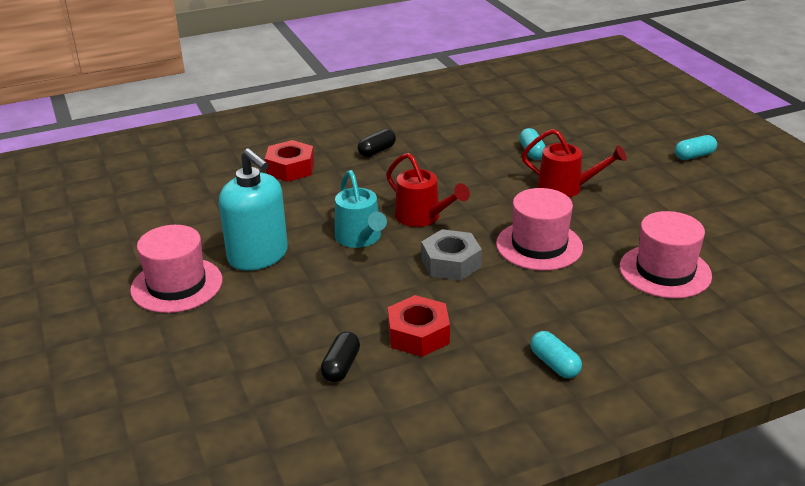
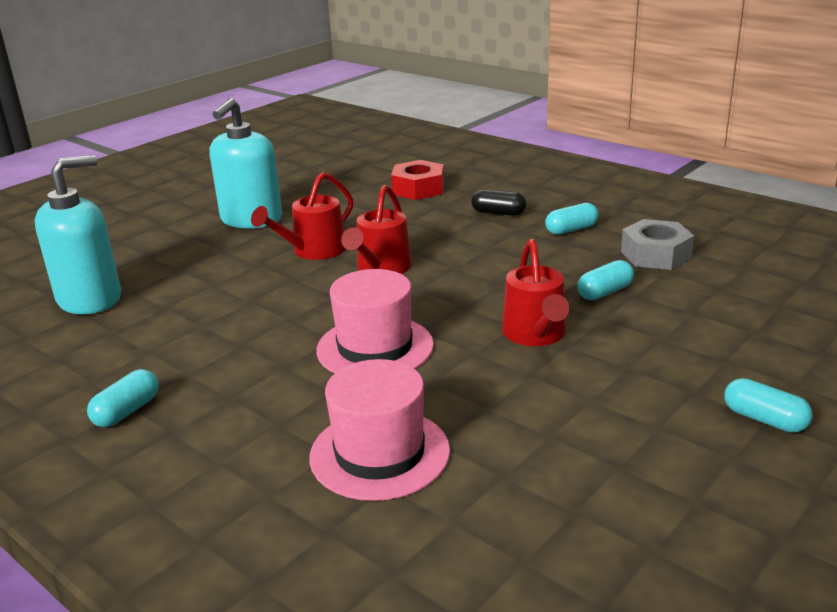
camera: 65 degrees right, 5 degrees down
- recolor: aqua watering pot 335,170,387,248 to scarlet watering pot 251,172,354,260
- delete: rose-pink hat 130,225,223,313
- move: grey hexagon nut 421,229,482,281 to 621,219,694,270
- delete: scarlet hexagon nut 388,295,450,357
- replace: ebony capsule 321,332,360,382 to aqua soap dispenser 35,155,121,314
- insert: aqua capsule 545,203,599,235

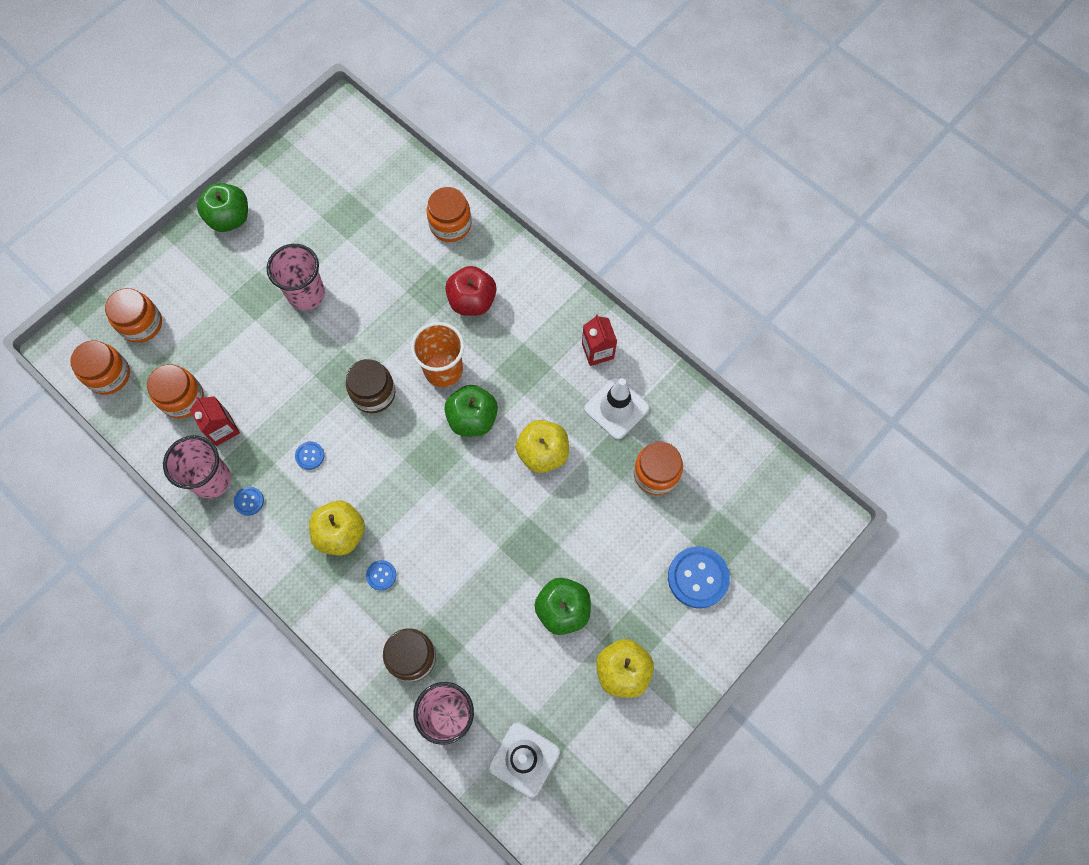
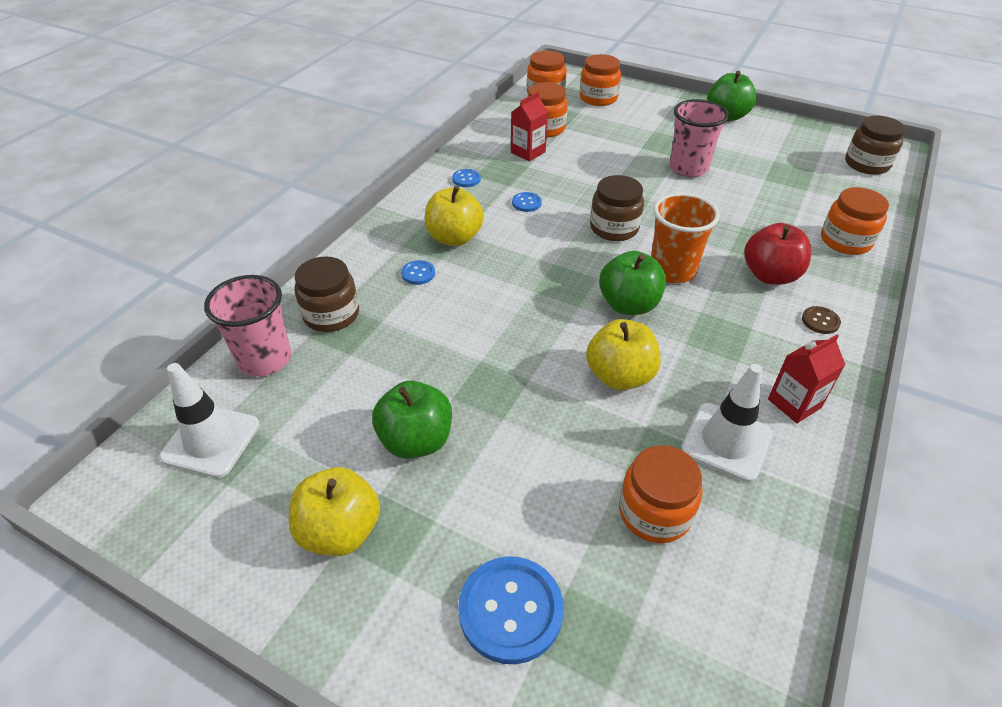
camera: 75 degrees right, 25 degrees down
- delete: rose-pink tumbler 163,435,231,499
- insert: russet preserve jar 845,116,906,175
- insert: russet sewing button 802,306,841,334

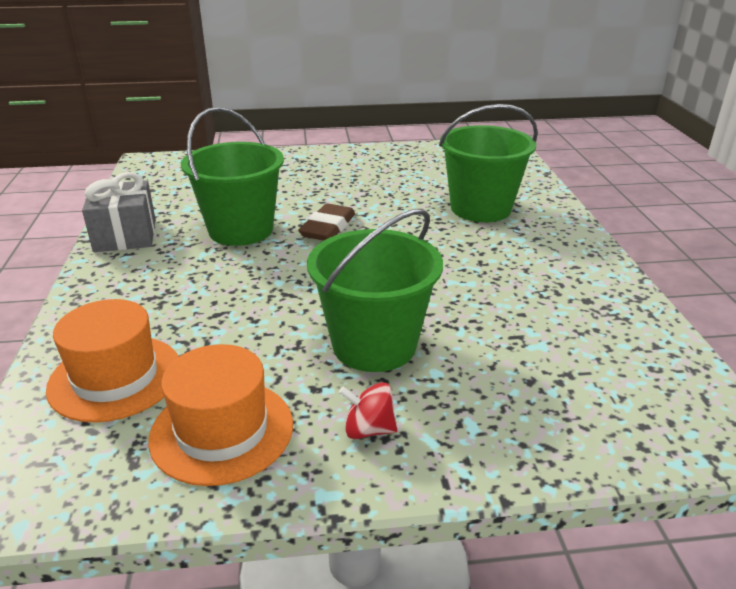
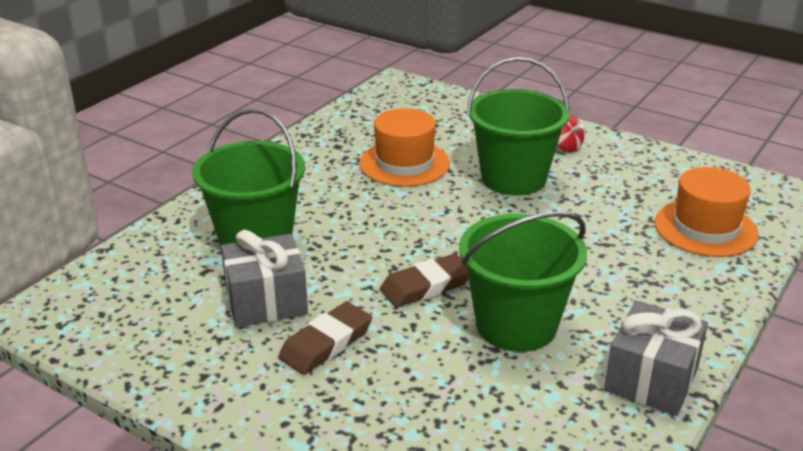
camera: 140 degrees left, 0 degrees up
- move: orange hat 148,344,293,486 to 359,109,450,187
- insert: grey wrapped gift 221,230,308,327
- insert: russet gum eraser 278,302,372,375

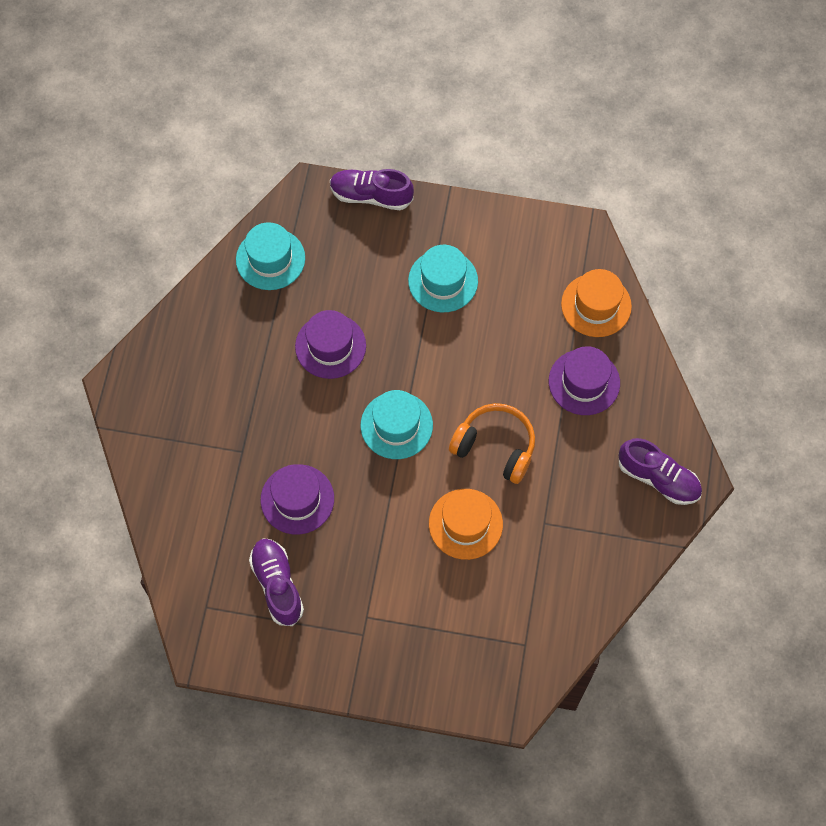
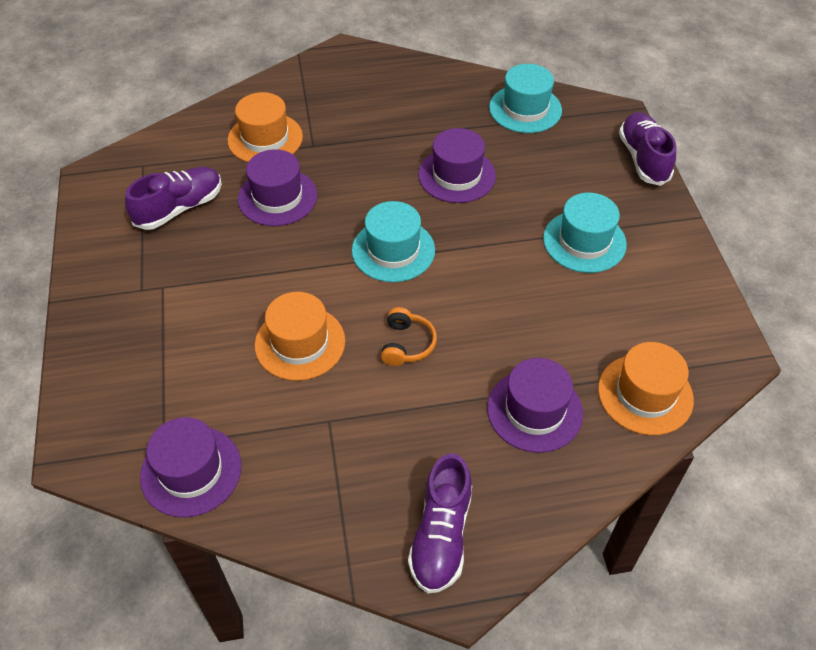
camera: 70 degrees right, 15 degrees down
- resize: orange over-ear headphones 449,403,535,484 = 381,307,437,366 x0.59
- insert: orange hat 227,92,303,162
- insert: violet hat 140,417,242,518

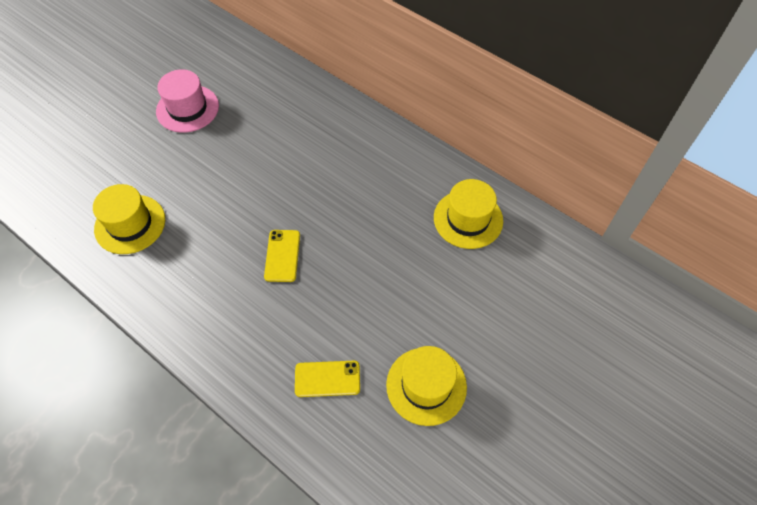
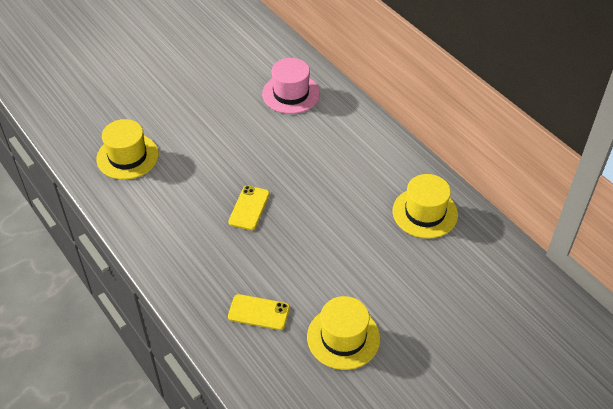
camera: 15 degrees right, 10 degrees down
- move: rose-pink hat 156,69,219,133 to 262,58,320,114

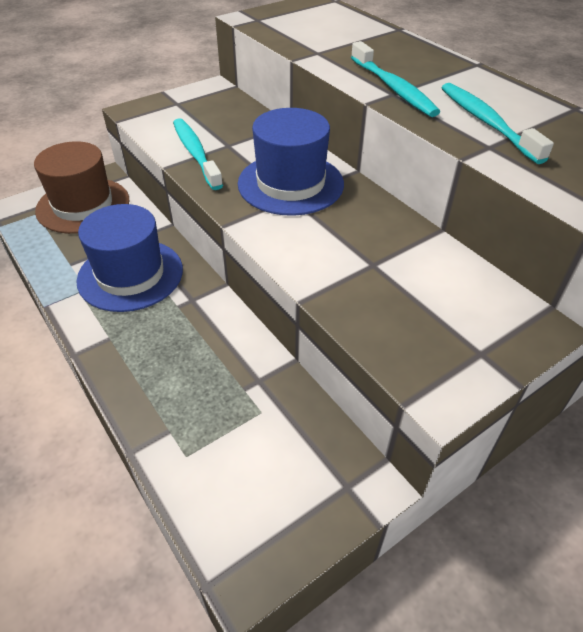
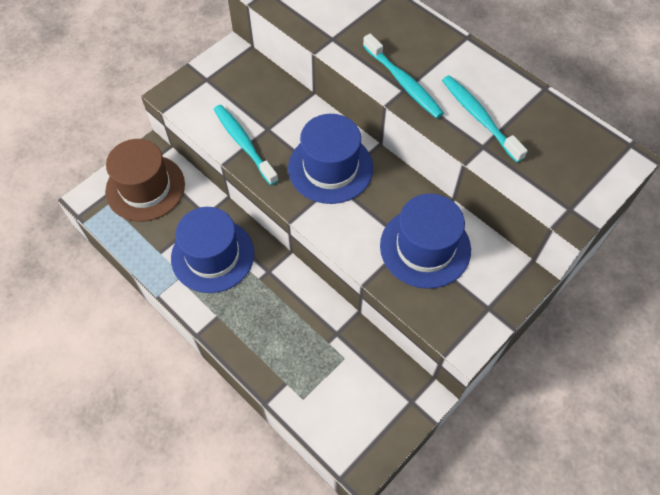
camera: 10 degrees left, 15 degrees up
- insert: blue hat 380,194,471,289

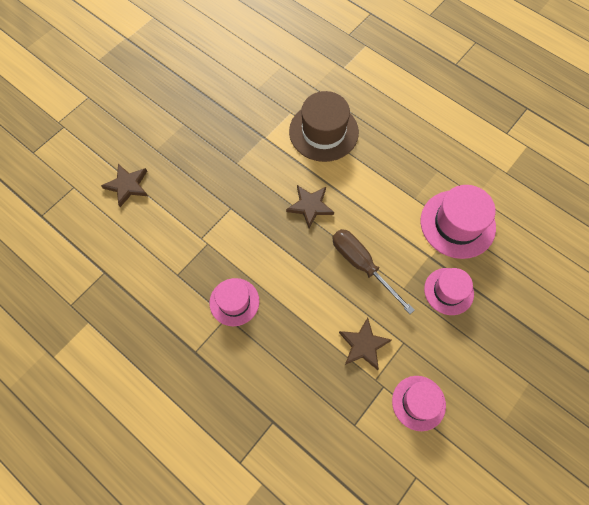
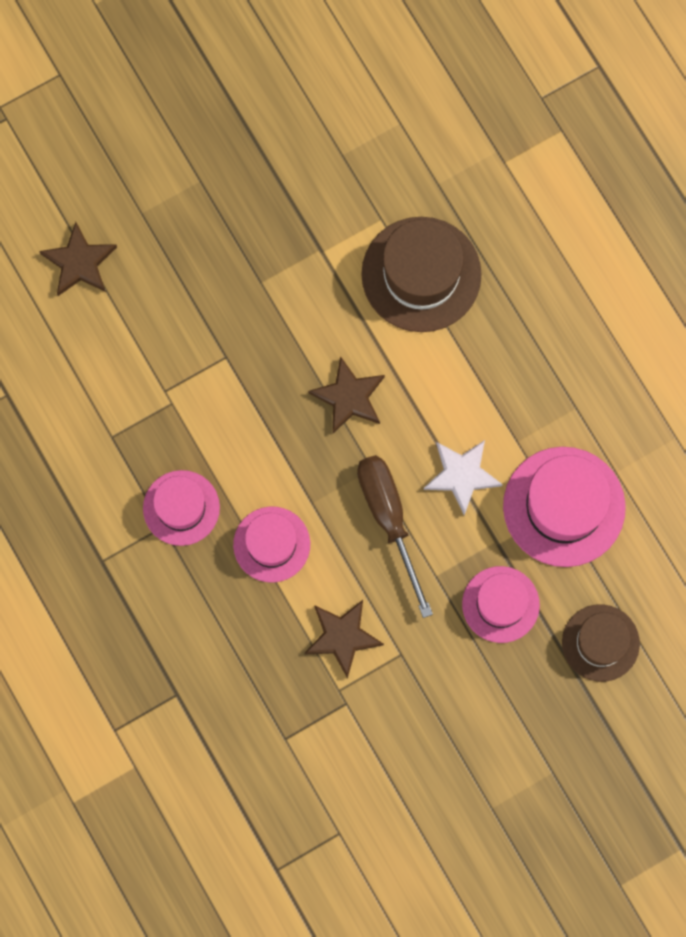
camera: 20 degrees right, 10 degrees up
- move: rose-pink hat 392,376,446,431 to 233,506,310,583
- insert: snow-white star shape 424,440,503,515
- insert: russet hat 562,604,640,682

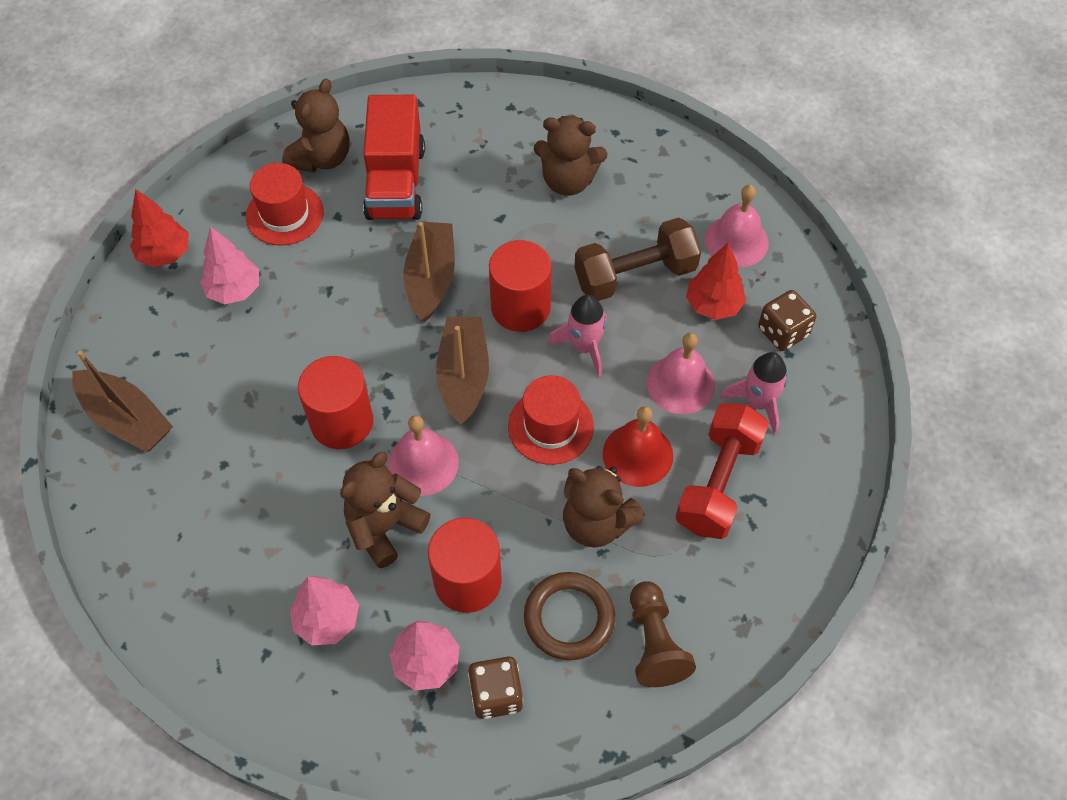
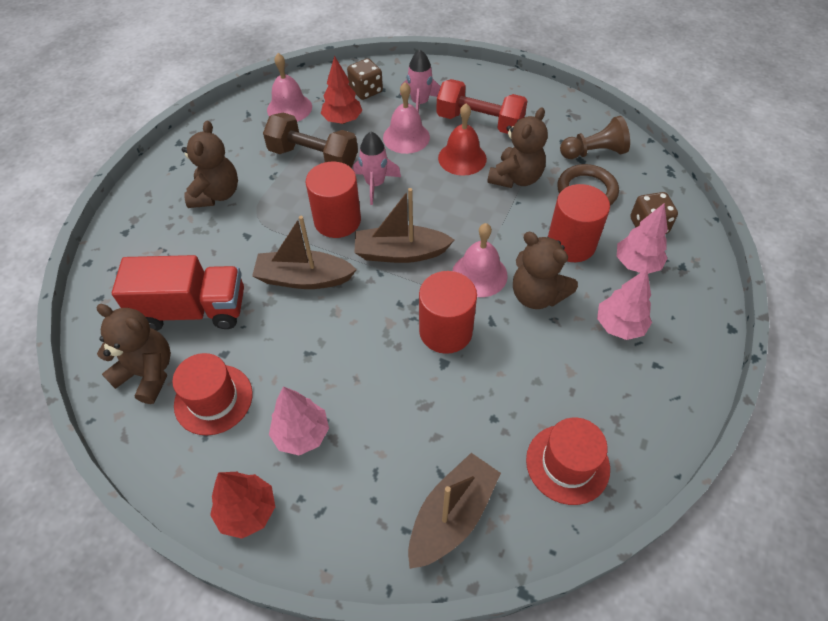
camera: 90 degrees left, 5 degrees down
- rotate: russet dumbbell 574,217,701,301 = 263,113,358,168 45 degrees counterclockwise
- move: scarlet hat 508,375,594,465 to 526,417,610,505

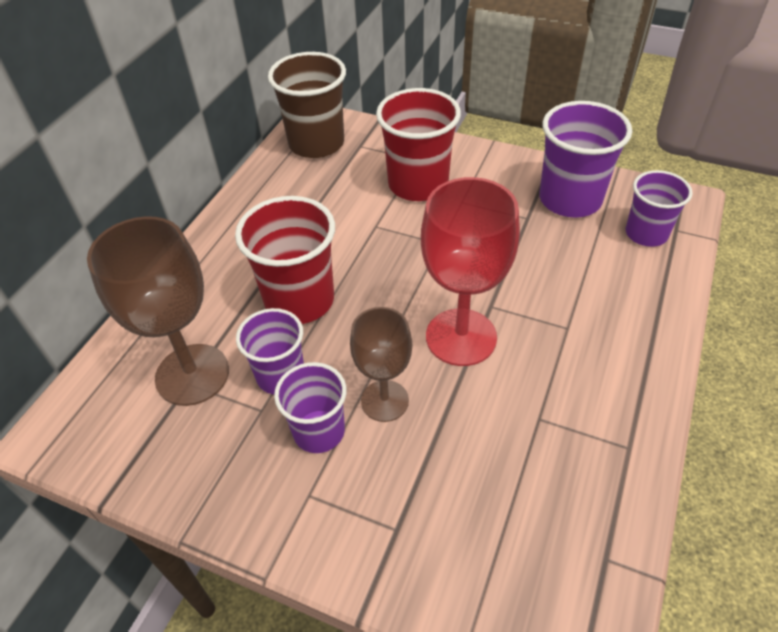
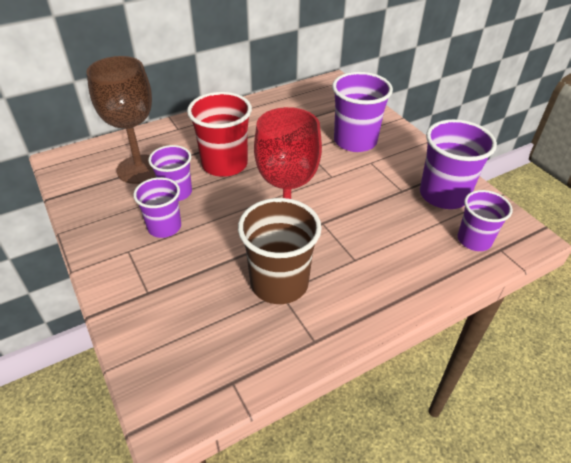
camera: 35 degrees right, 5 degrees down
- move: russet tumbler 268,52,346,158 to 238,198,322,304
- recolor: scarlet tumbler 376,88,461,201 to violet tumbler 332,72,393,152
- delete: russet wine glass 350,307,412,422

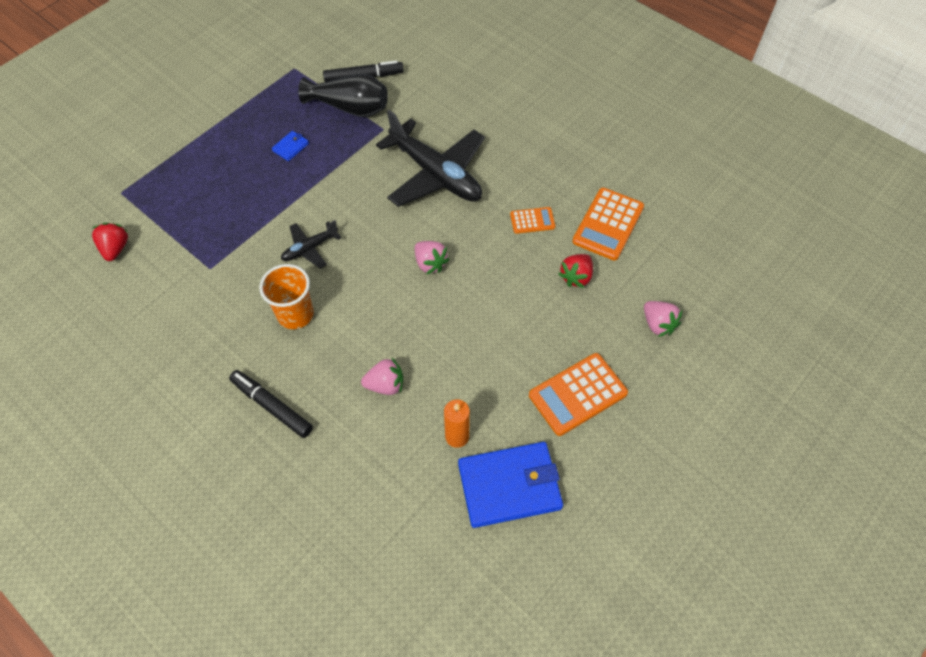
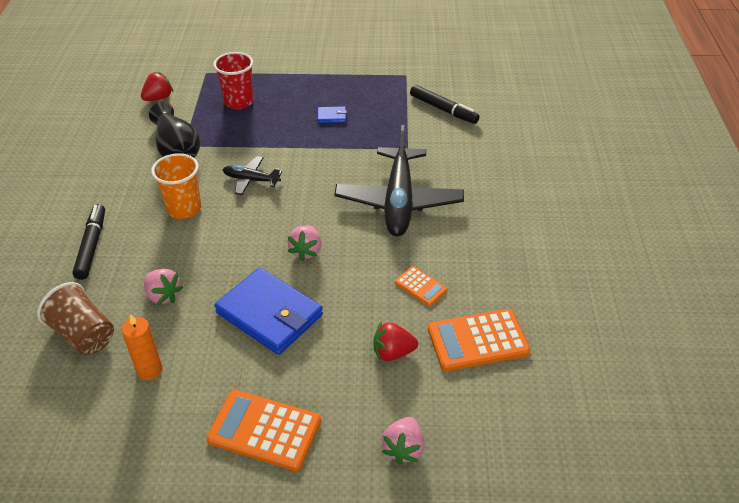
camera: 50 degrees right, 15 degrees down
- move: ebony tall vase 298,74,388,117 to 149,102,200,158
- move: blue billfold 458,442,563,528 to 214,268,323,355
- insert: scarlet tumbler 213,52,254,109
- insert: russet tumbler 37,282,114,355

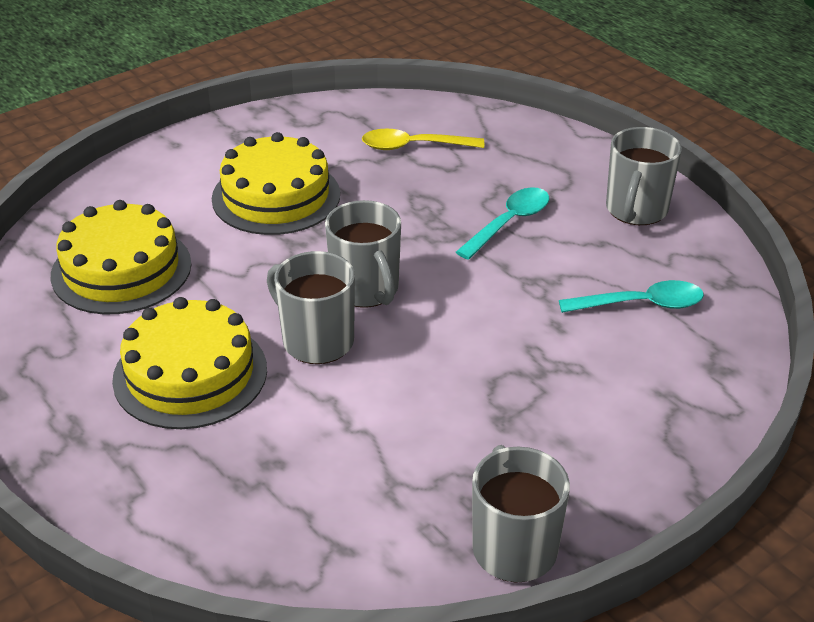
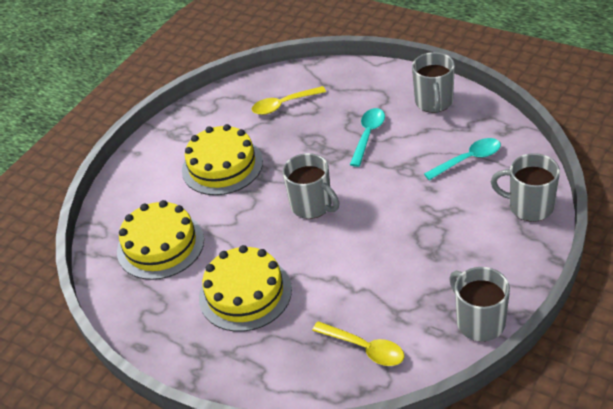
camera: 15 degrees left, 5 degrees up
- move: grey coffee mug 267,251,355,364 to 491,153,560,222
- insert: bright yellow tablespoon 312,321,404,366

